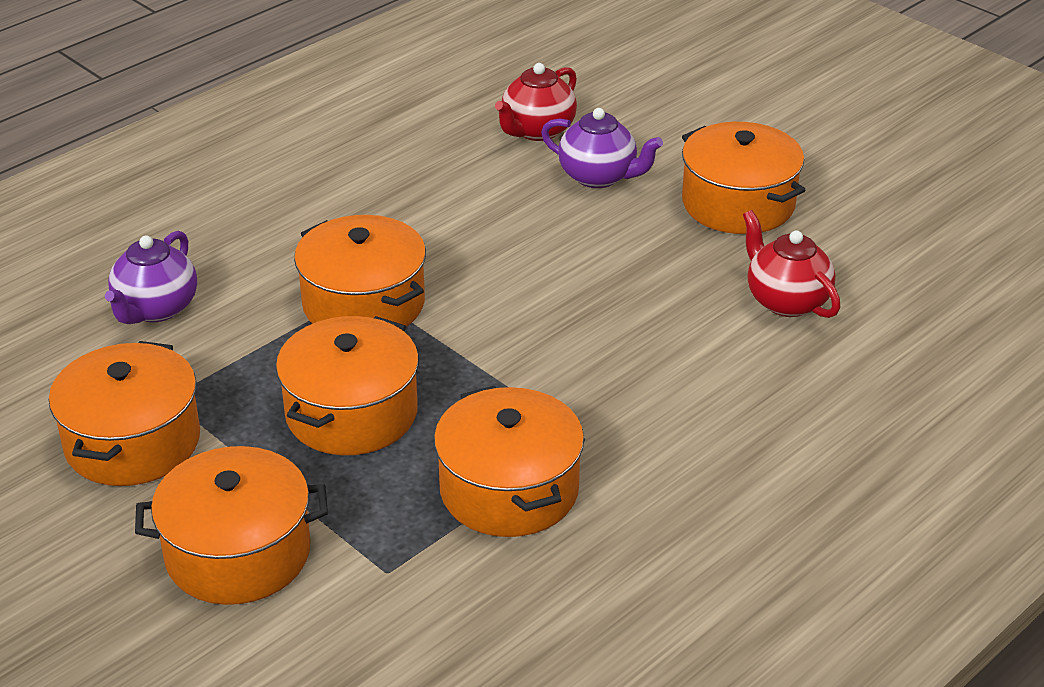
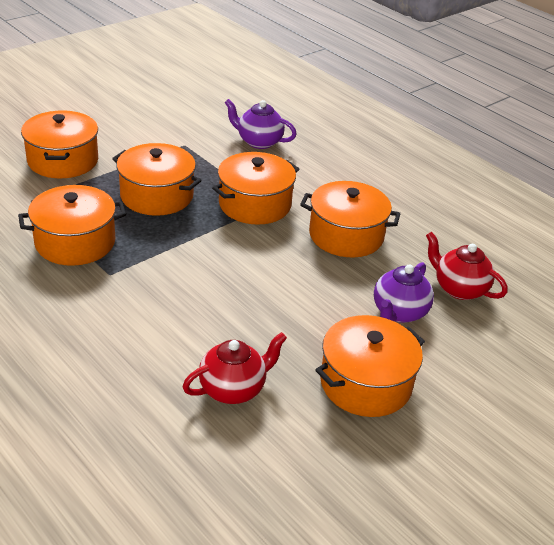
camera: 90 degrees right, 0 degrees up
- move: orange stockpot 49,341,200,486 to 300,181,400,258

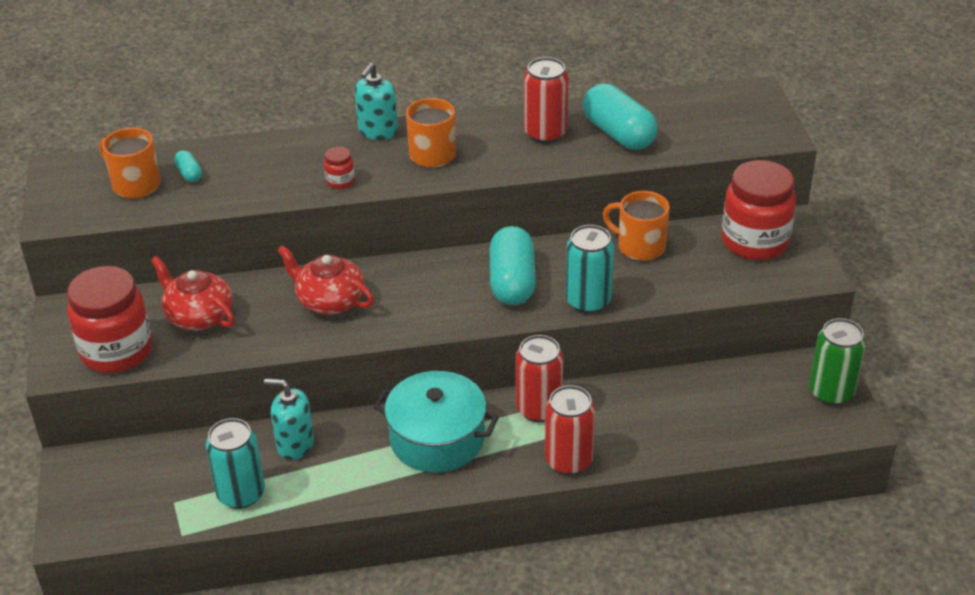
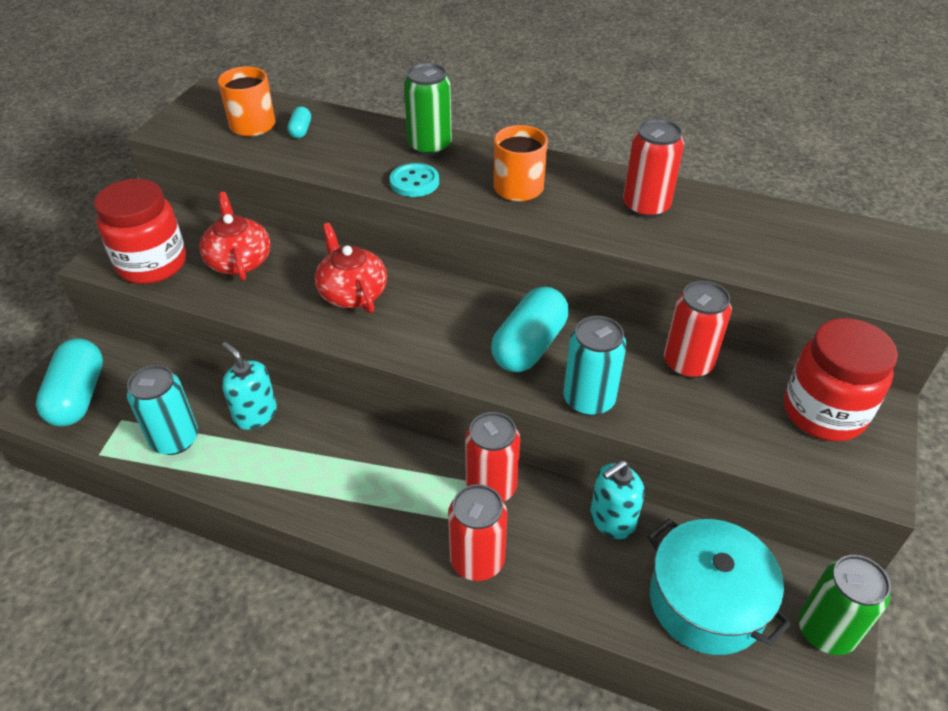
camera: 30 degrees right, 5 degrees up
- move: aqua soap dispenser 355,63,398,140 to 590,460,645,539
- move: aqua capsule 583,83,658,150 to 36,339,103,426
- replace: scarlet preserve jar 324,147,355,189 to aqua sewing button 390,163,439,197
- replace: orange coffee mug 602,191,670,261 to scarlet can 664,281,732,378
- move: aqua stockpot 373,371,499,473 to 648,519,791,655
- insert: emerald can 404,63,452,156

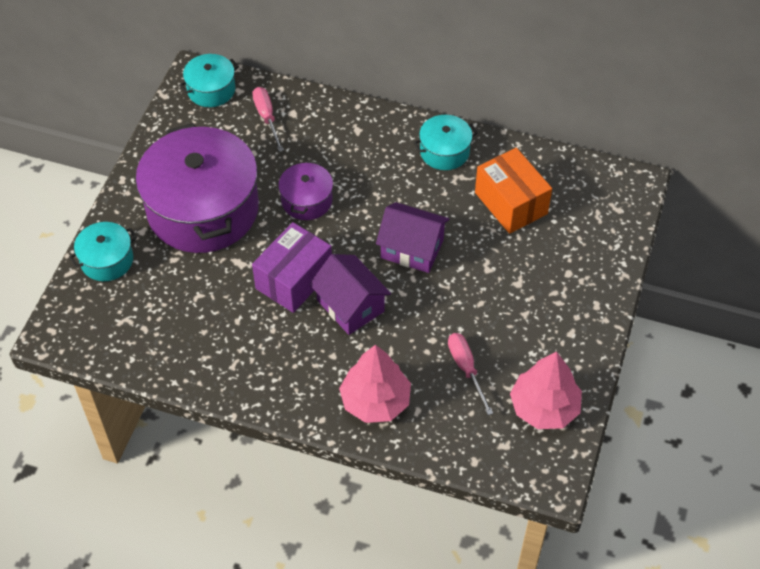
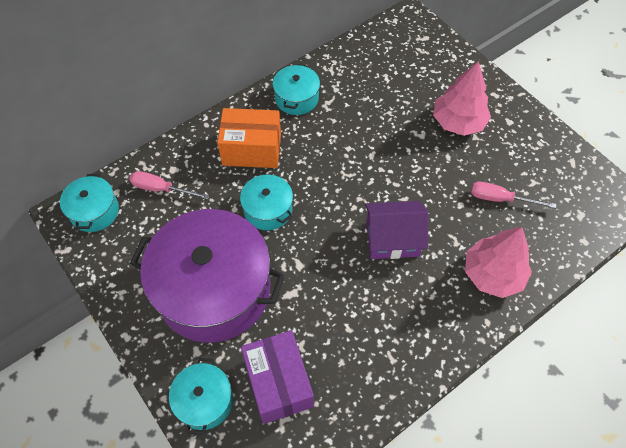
camera: 55 degrees left, 5 degrees up
- move: orange box 475,148,552,234 to 217,108,281,168
- recolor: violet stockpot 278,161,333,220 to aqua stockpot 240,175,293,230
- delete: violet house 376,202,450,273
- move: violet box 252,222,332,313 to 241,330,314,424
- move: rose-pink tree 510,351,582,429 to 433,61,491,136

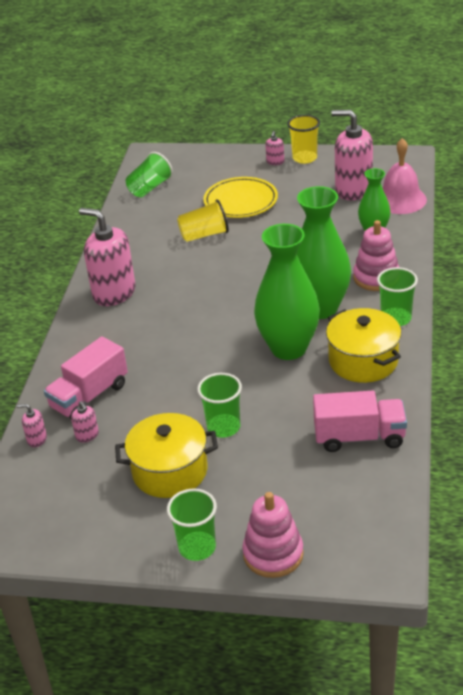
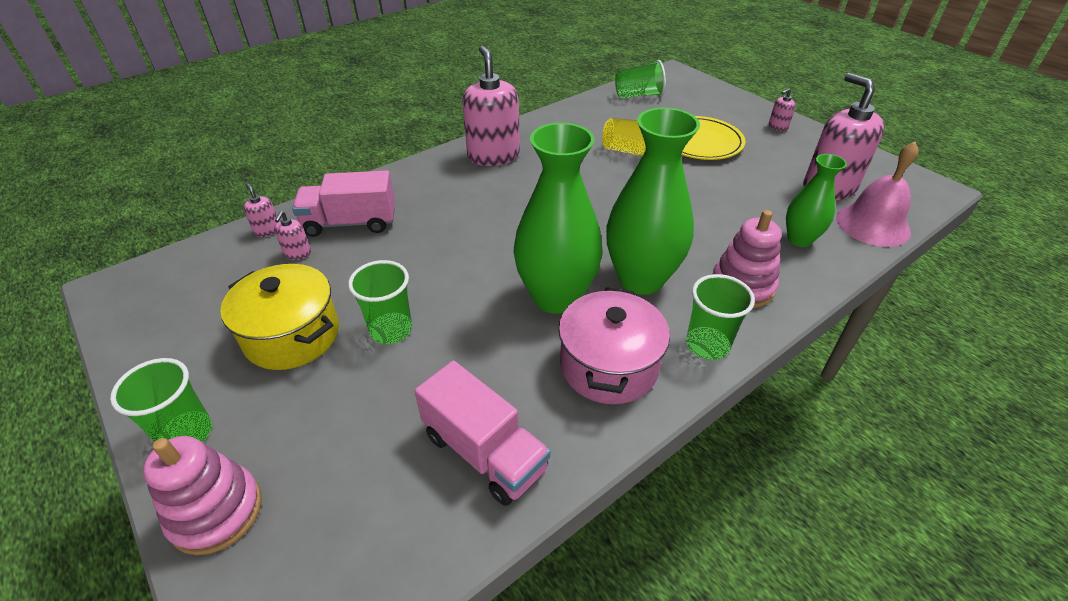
camera: 40 degrees right, 5 degrees up
- delete: bright yellow tumbler 287,115,320,164
- recolor: bright yellow stockpot 326,308,401,383 to rose-pink stockpot 559,287,670,404

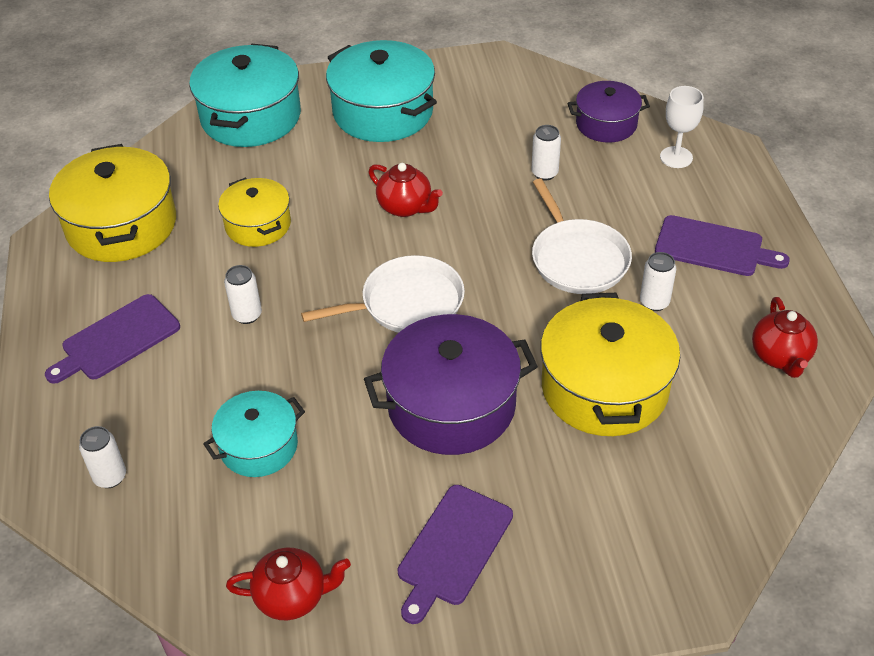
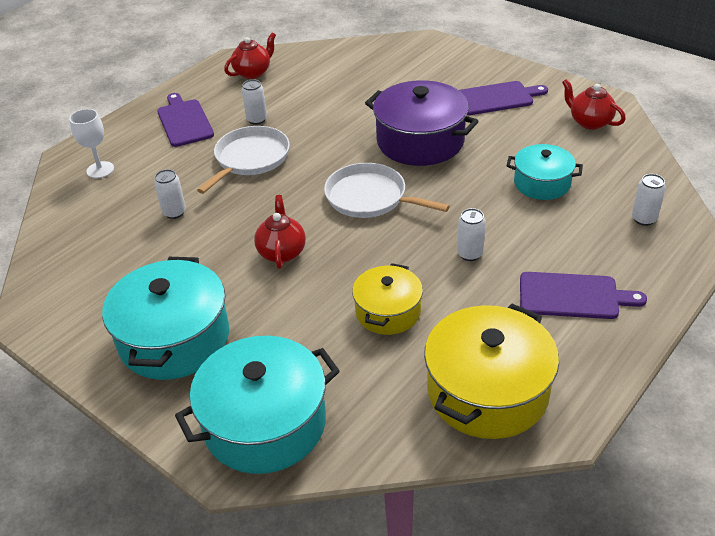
camera: 130 degrees left, 5 degrees down
- delete: violet stockpot 568,81,650,143
- delete: bright yellow stockpot 540,293,680,436

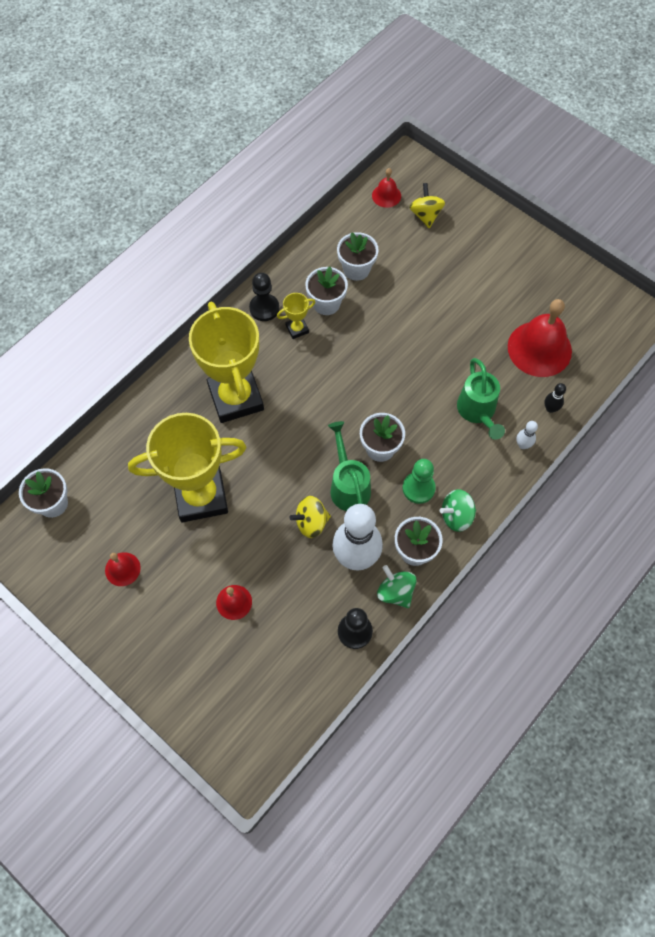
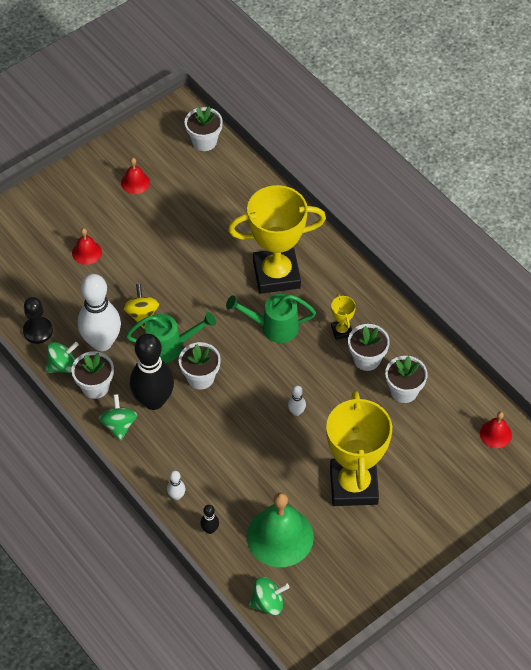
camera: 100 degrees right, 10 degrees down
- delete: bright yellow toy top 409,183,445,228
- delete: ebony chess pawn 249,273,279,321
- recolor: scarlet hand bell 508,299,572,377 to emerald hand bell 247,492,314,567
- move: emerald watering pot 457,358,505,440 to 226,294,316,343
- move: bright yellow prize cup 128,413,247,522 to 326,391,392,506
- replace: emerald chess pawn 402,459,436,504 to ebony tenpin 130,334,174,410
- insert: snow-white tenpin 288,386,306,416
- insert: emerald toy top 249,577,289,615

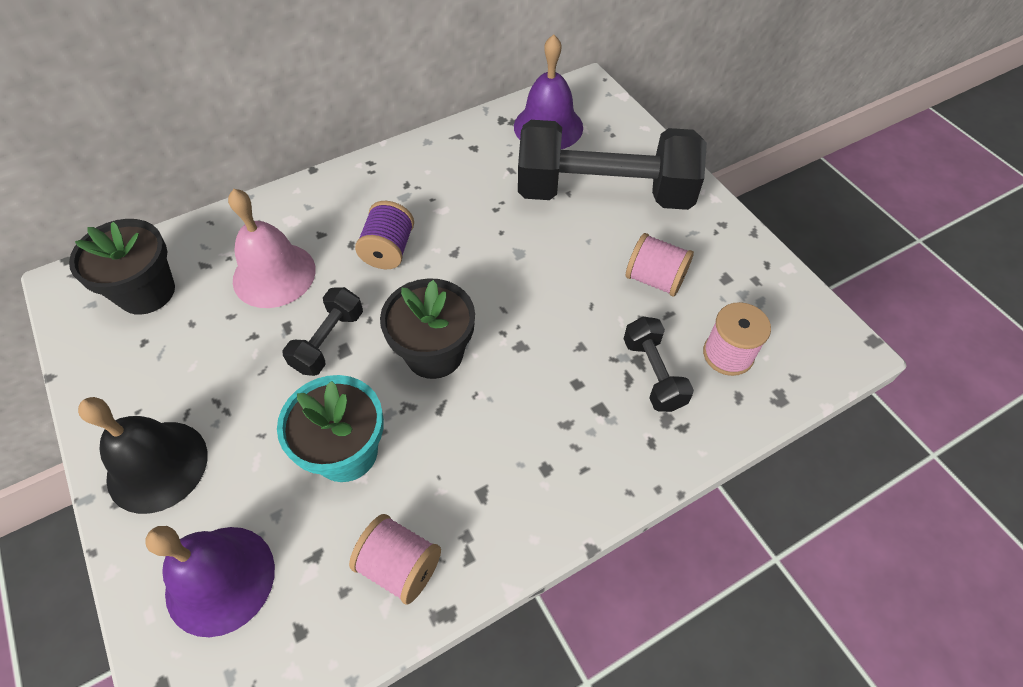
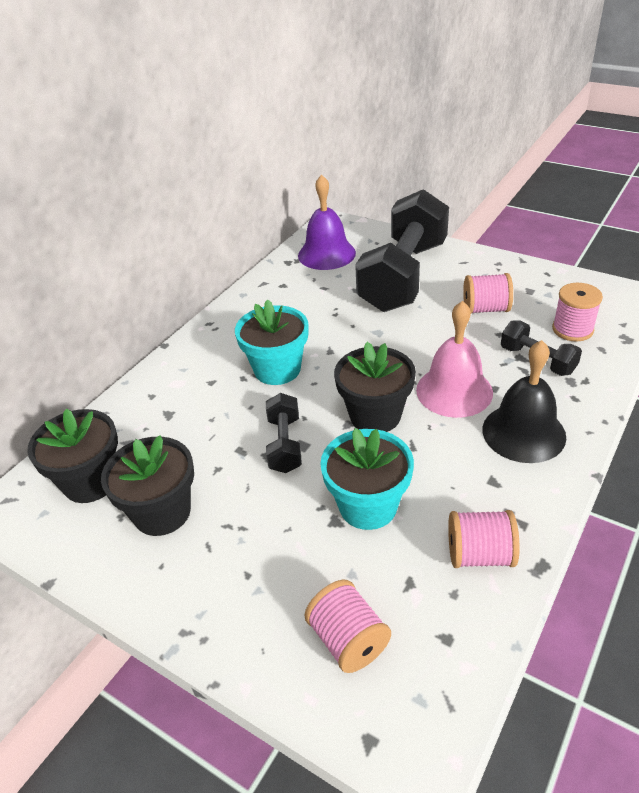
camera: 25 degrees left, 15 degrees down
- rotate: ebony dumbbell 518,120,707,210 = 355,189,449,312 45 degrees counterclockwise
- move: rose-pink hand bell 228,189,316,308 to 416,301,493,418
- replace: violet spool 355,201,414,269 to aqua flower pot 235,299,309,385
- move: ebony hand bell 78,397,208,514 to 482,340,566,463
- replace: violet hand bell 145,526,275,637 to rose-pink spool 305,580,391,673
- insert: ebony flower pot 101,435,194,536

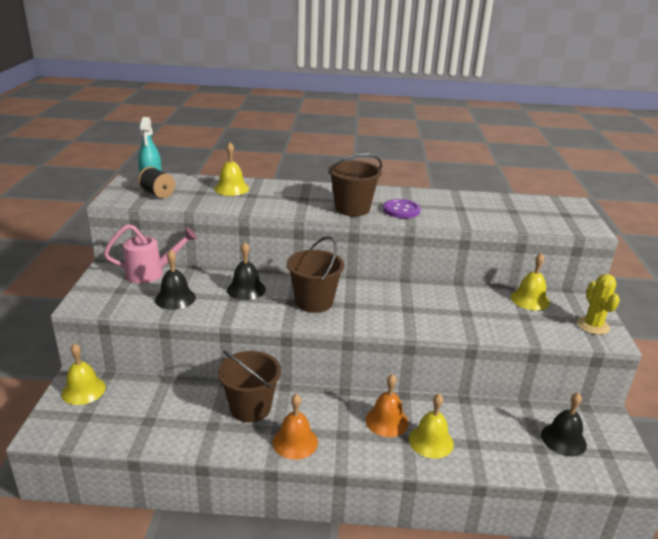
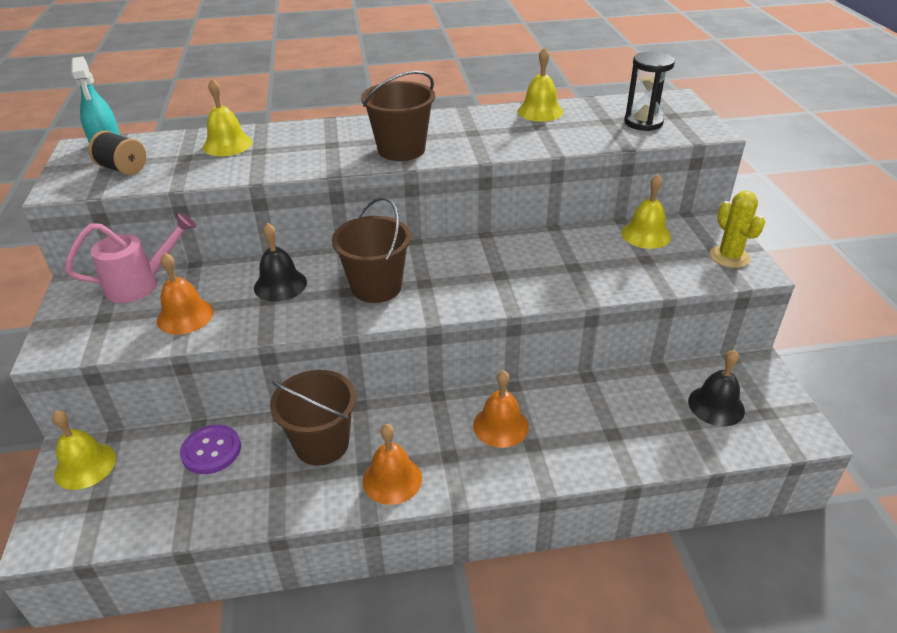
camera: 10 degrees left, 10 degrees up
- move: violet sewing button 383,199,420,218 to 180,425,241,474
- recolor: ebony hand bell 155,250,196,310 to orange hand bell 157,253,214,335
- move: bright yellow hand bell 409,394,454,458 to 517,48,563,122
- insert: ebony sand timer 624,52,675,131

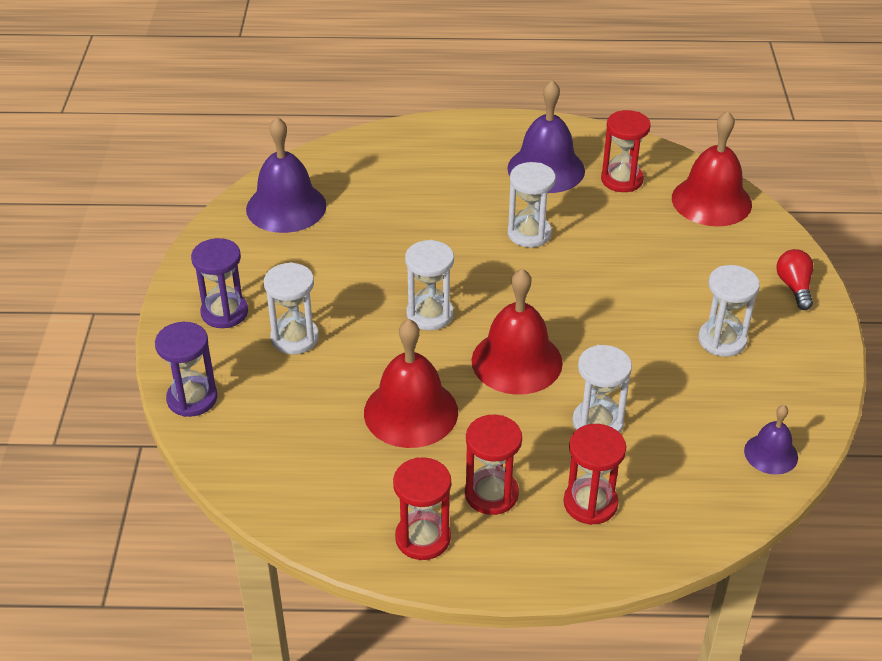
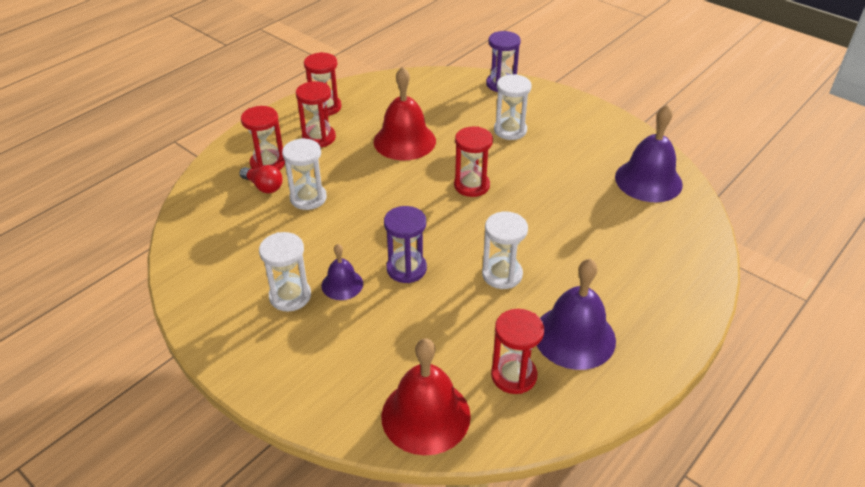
camera: 130 degrees right, 0 degrees up
- move: violet sand timer 191,238,248,328 to 384,206,427,283
- recolor: snow-white sand timer 405,240,454,330 to scarlet sand timer 454,126,493,197
- move: scarlet bulb 776,249,813,310 to 239,165,283,193
- delete: scarlet hand bell 471,268,563,395
- move: violet hand bell 744,405,798,475 to 322,244,363,300

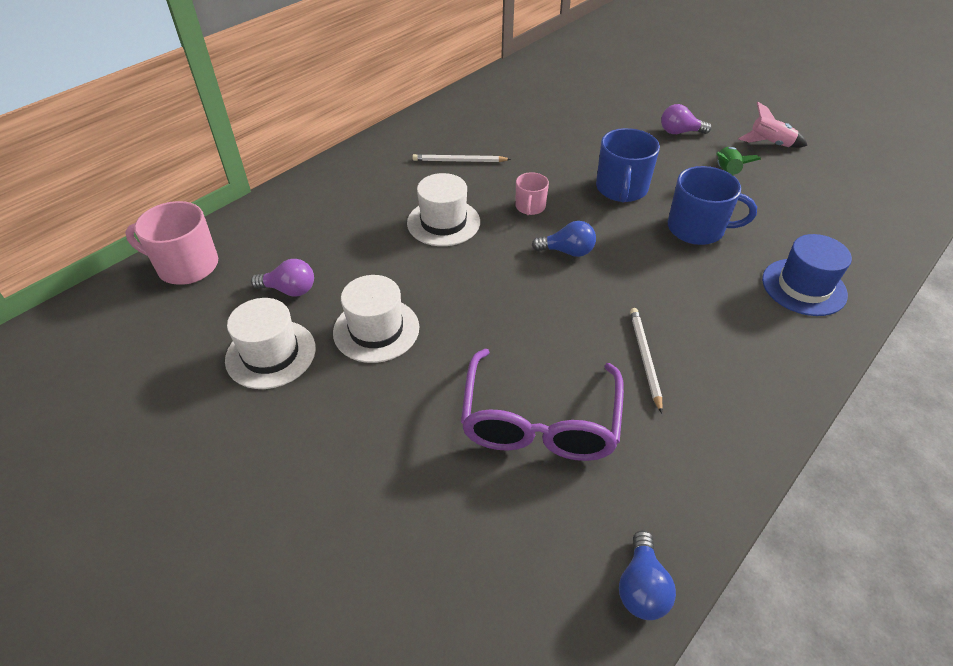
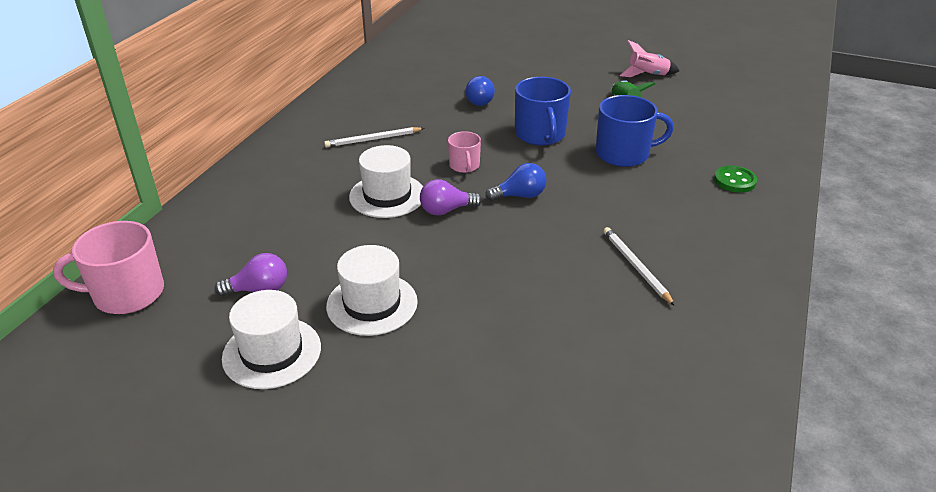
camera: 20 degrees left, 10 degrees down
- move: violet bulb 661,104,712,134 to 420,179,482,215
- replace: blue hat 762,234,852,316 to emerald sewing button 714,165,757,193
- delete: violet eyeglasses 461,349,624,461
- move: blue bulb 619,531,676,620 to 465,76,495,106

